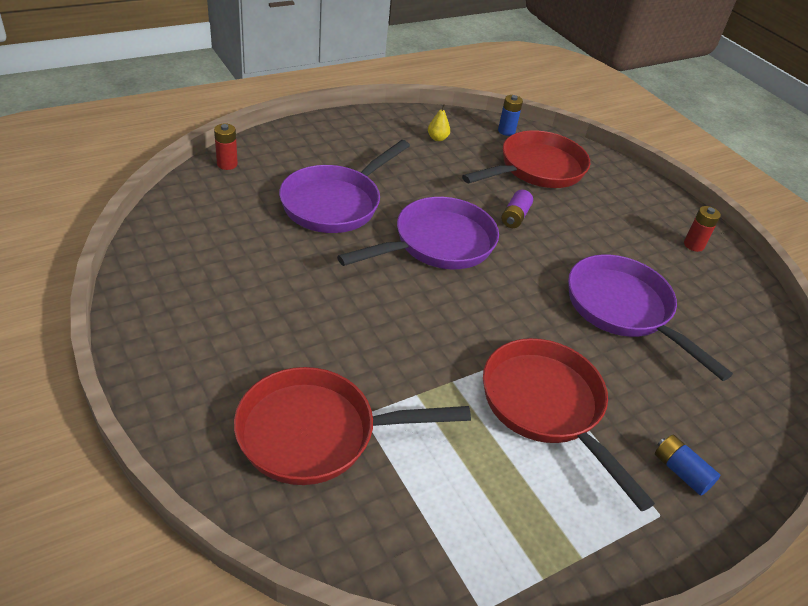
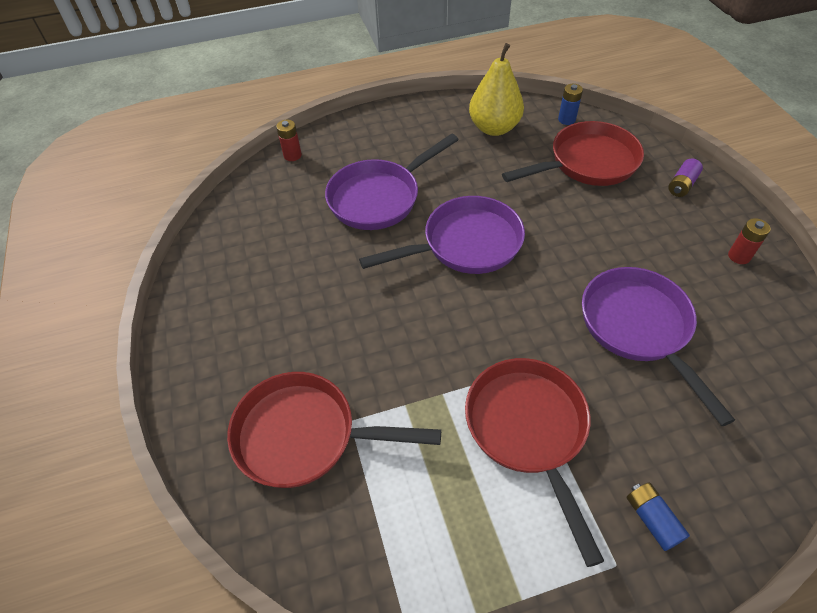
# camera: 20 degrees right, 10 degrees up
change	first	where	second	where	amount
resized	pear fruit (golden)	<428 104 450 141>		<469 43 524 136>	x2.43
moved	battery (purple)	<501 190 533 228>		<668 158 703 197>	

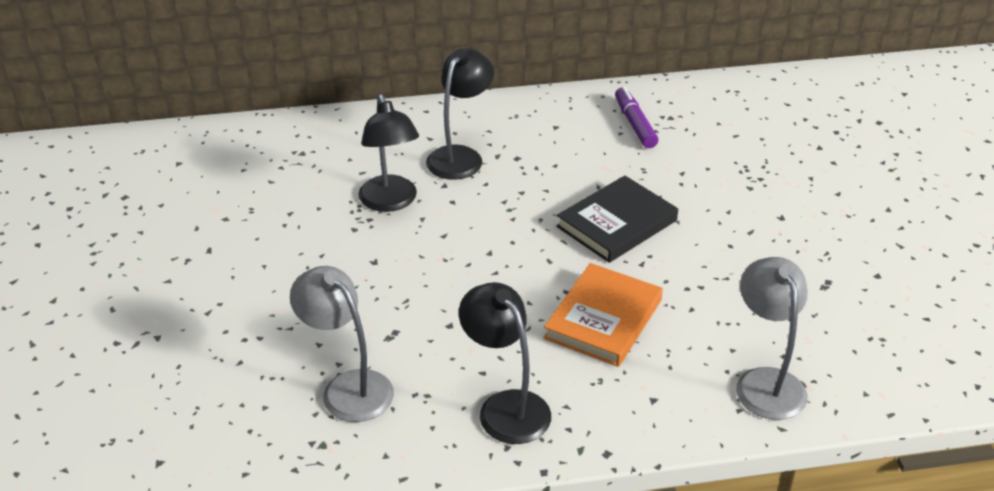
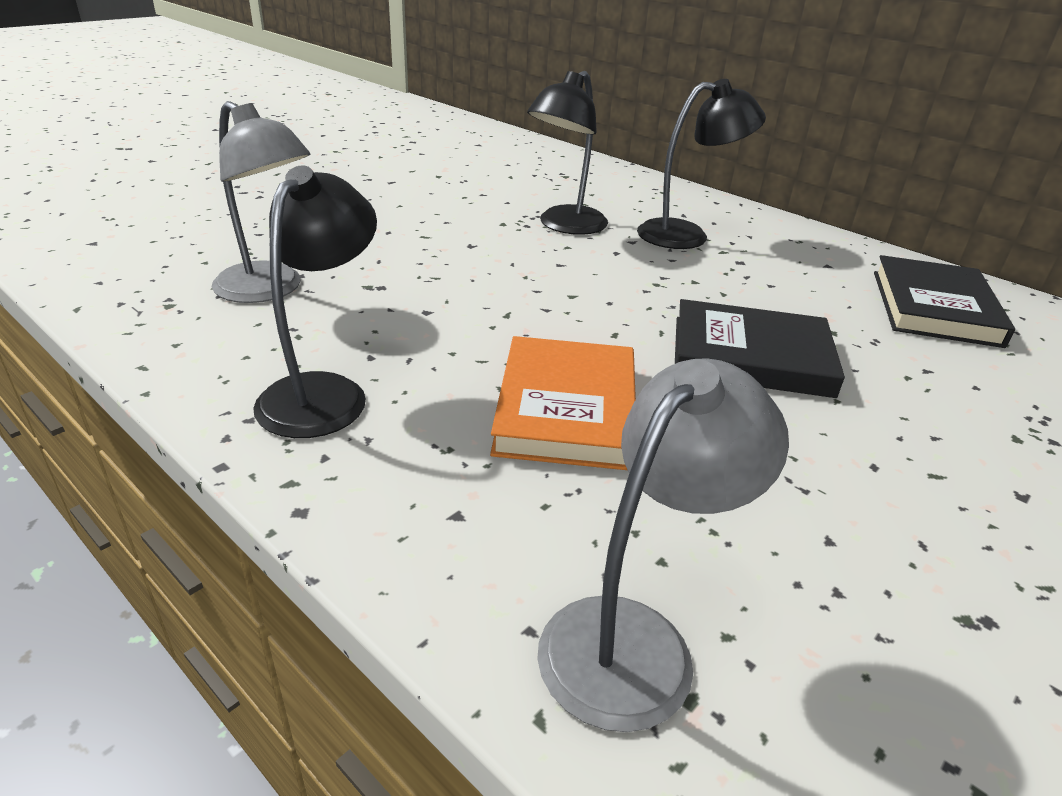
# camera: 50 degrees right, 5 degrees down
change	first	where	second	where	amount
turned	desk lamp (ash-grey)	<290 266 394 422>		<212 101 310 303>	120 degrees clockwise
turned	book (orange)	<544 263 663 367>		<490 336 636 470>	75 degrees counterclockwise
replaced	marker (purple)	<615 87 658 148>	book (ebony)	<874 255 1015 348>	

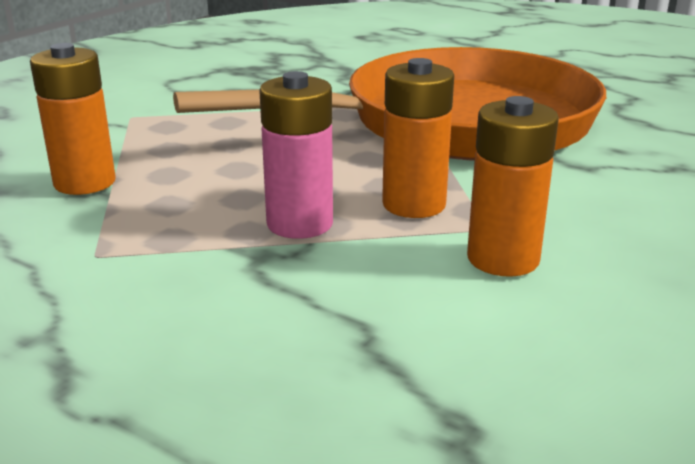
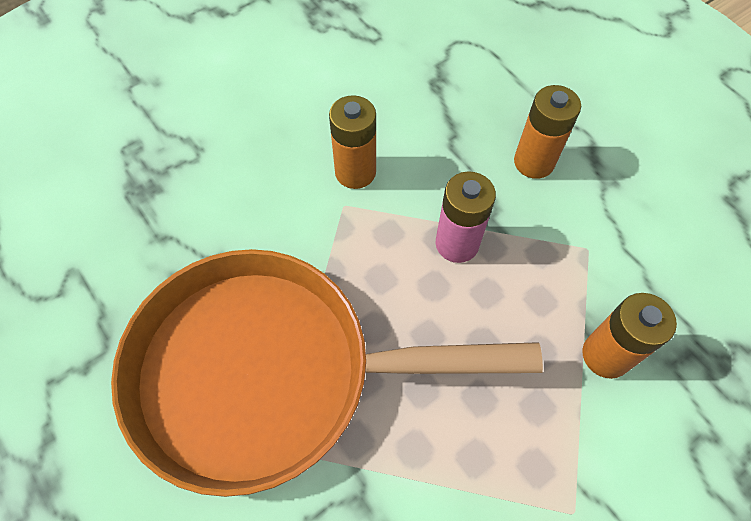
# camera: 160 degrees left, 35 degrees up
change	first	where	second	where	amount
moved	battery (orange)	<382 58 454 218>		<514 85 581 179>	

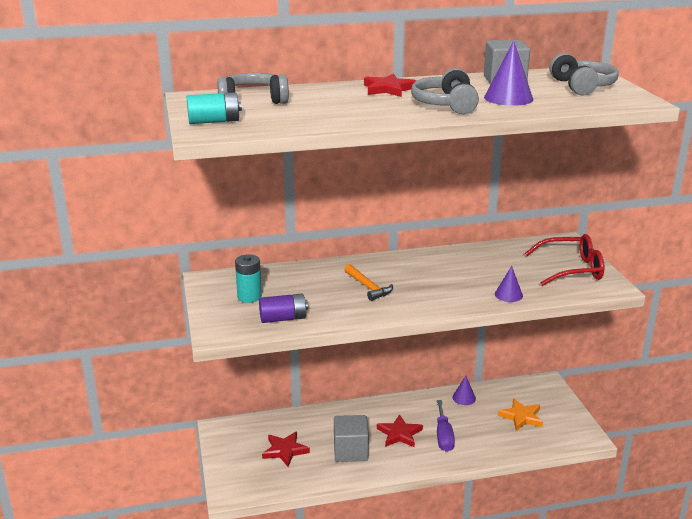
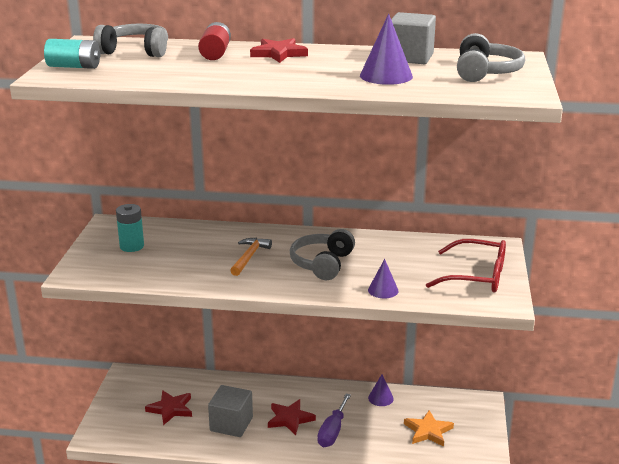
# camera: 20 degrees right, 0 degrees up
change	first	where	second	where	amount
added			battery (red)	<198 22 231 60>	
turned	claw hammer (orange)	<344 264 393 301>		<230 238 272 276>	150 degrees counterclockwise
moved	headset (ash-grey)	<411 68 479 114>		<290 229 355 280>	
removed	battery (purple)	<259 294 308 323>			

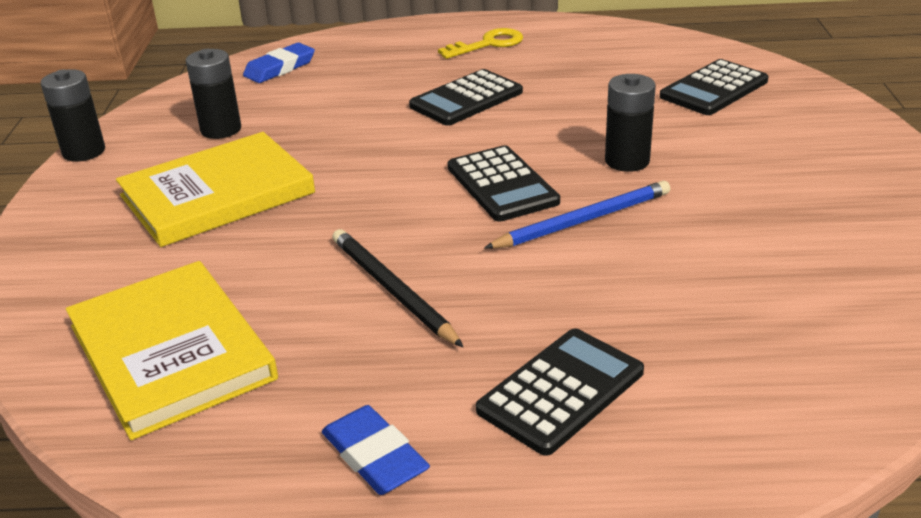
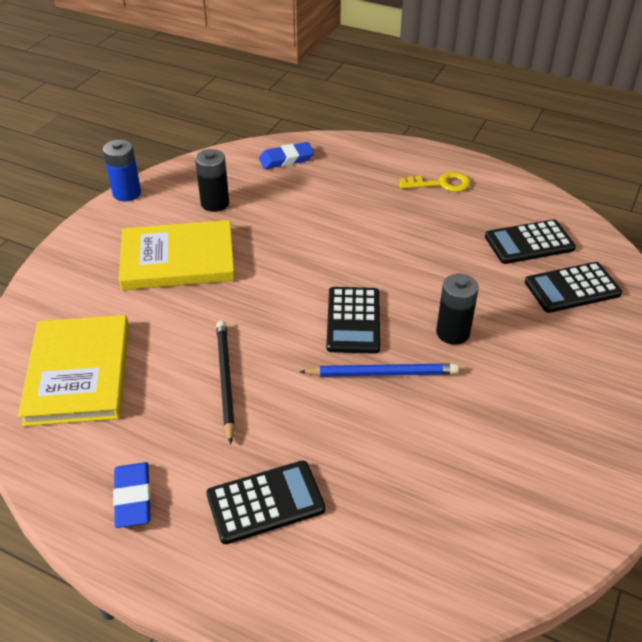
# camera: 25 degrees right, 10 degrees up
change	first	where	second	where	amount
recoloured	battery (ebony)	<41 69 105 162>	battery (cobalt)	<103 139 141 201>	
moved	pocket calculator (ebony)	<409 69 523 126>		<485 219 576 264>	

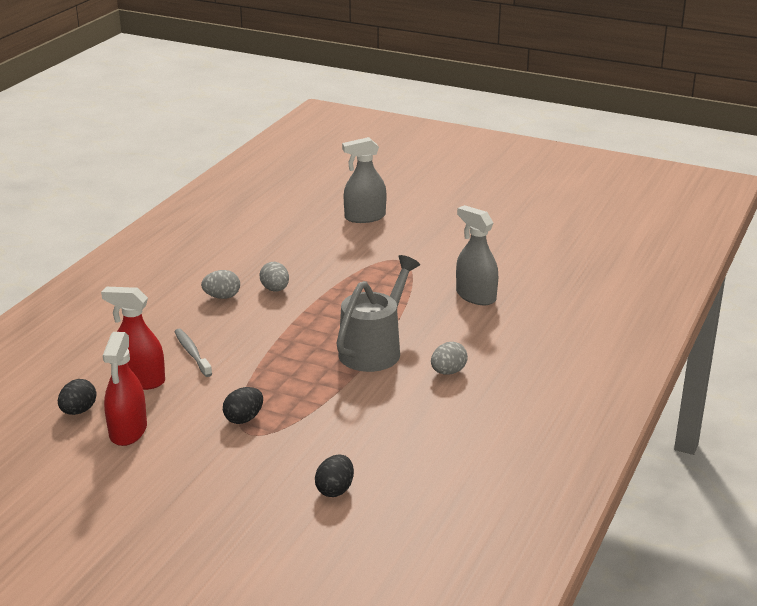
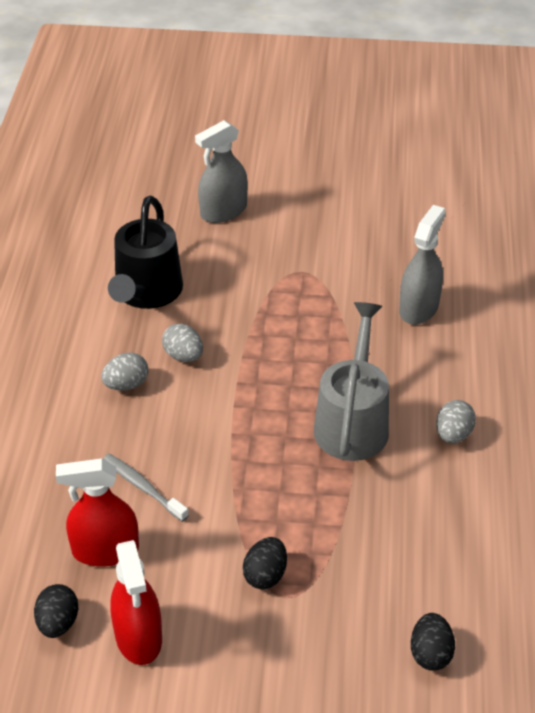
# camera: 20 degrees left, 15 degrees up
change	first	where	second	where	amount
added			watering pot (ebony)	<108 195 183 309>	
turned	spray bottle (ash-grey)	<456 205 498 305>		<399 205 446 325>	90 degrees clockwise

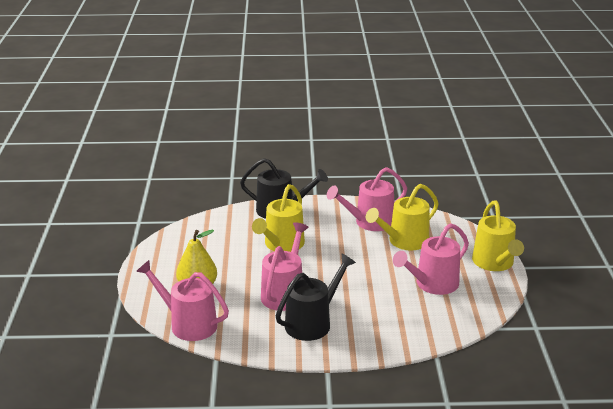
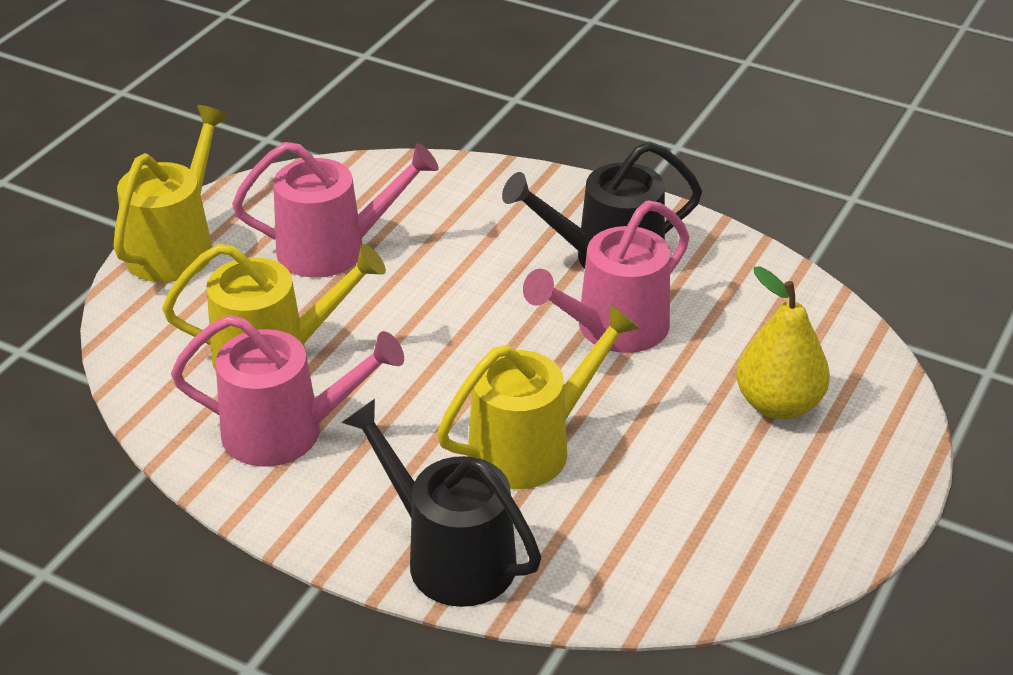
# camera: 150 degrees left, 10 degrees up
change	first	where	second	where	amount
removed	watering pot (pink)	<136 260 229 341>			

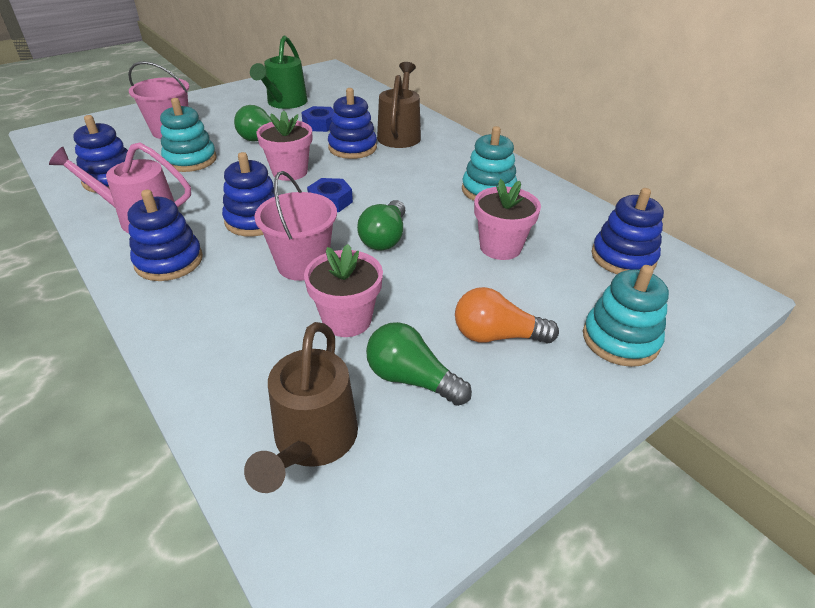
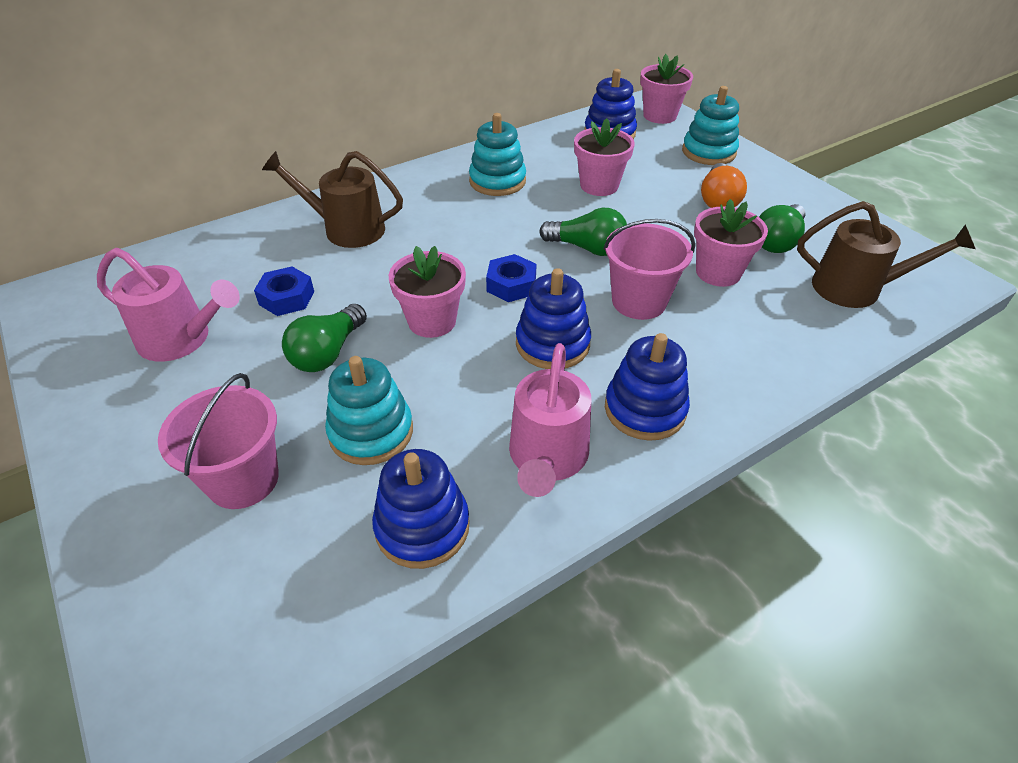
# camera: 85 degrees left, 5 degrees up
change	first	where	second	where	amount
recoloured	watering pot (green)	<250 35 308 109>	watering pot (pink)	<97 248 240 362>	
added			potted plant (pink)	<640 54 693 124>	
removed	stacking toy (cobalt)	<328 88 377 159>			

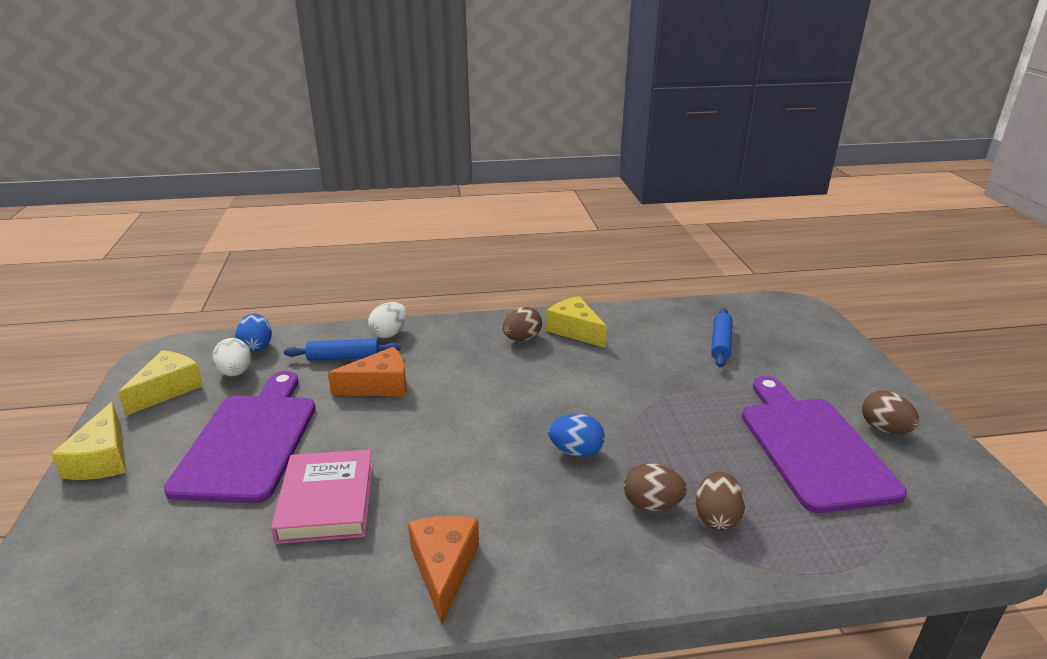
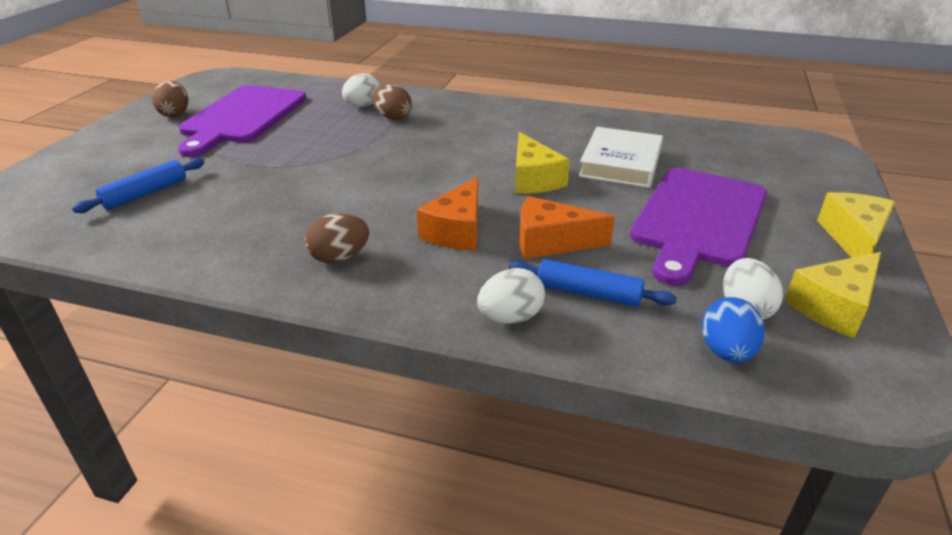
# camera: 155 degrees left, 5 degrees up
change	first	where	second	where	amount
recoloured	egg (brown)	<696 471 745 530>	egg (pure white)	<342 73 380 107>	
moved	cheese wedge (orange)	<408 516 479 625>		<417 177 478 251>	
moved	cheese wedge (golden)	<546 296 607 348>		<515 132 570 193>	
recoloured	book (pink)	<271 449 373 544>	book (pure white)	<579 127 663 188>	
removed	egg (cobalt)	<548 414 605 457>			

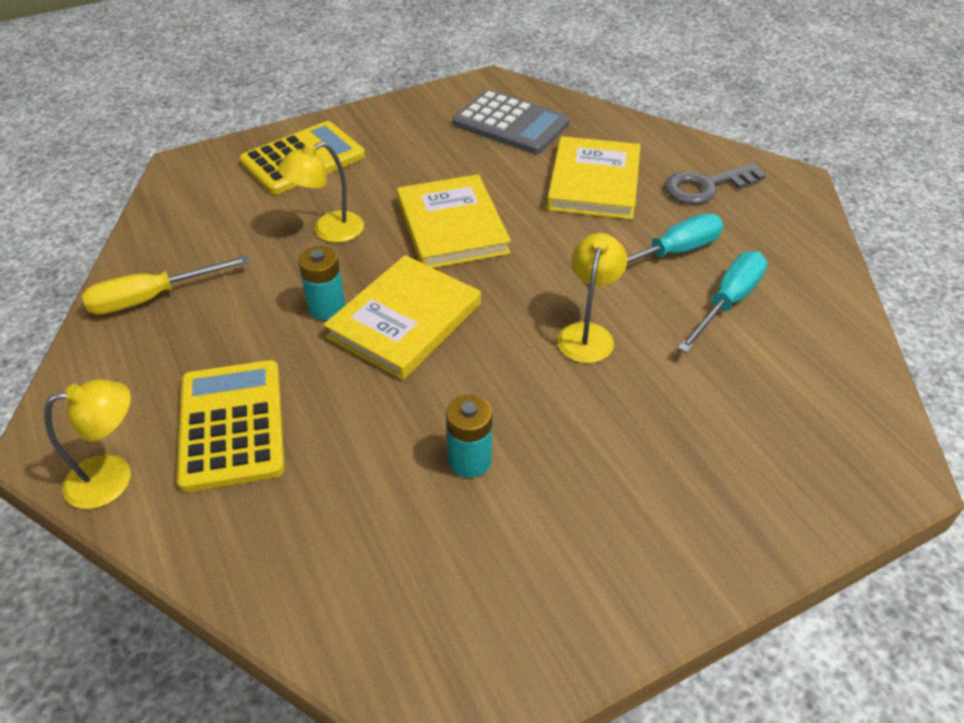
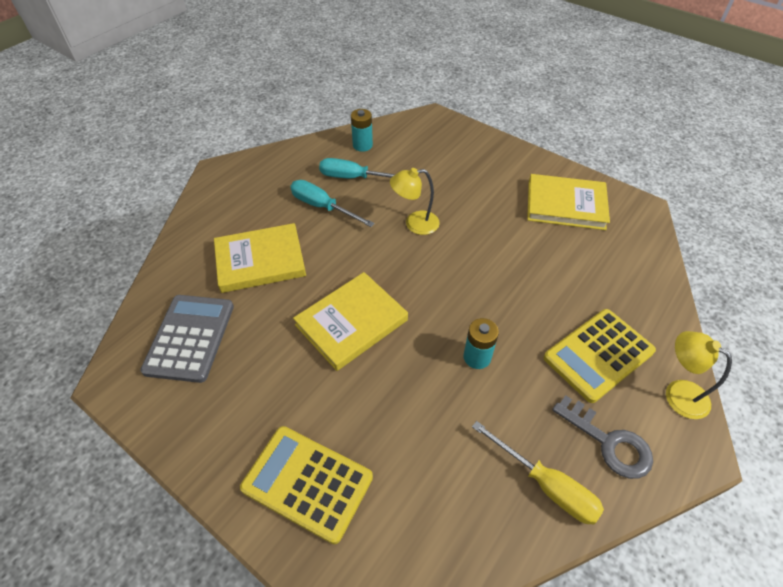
# camera: 115 degrees left, 5 degrees up
change	first	where	second	where	amount
moved	battery (aqua)	<446 395 492 478>		<351 109 373 152>	
moved	book (golden)	<323 255 481 380>		<527 174 610 230>	
moved	latchkey (ash-grey)	<665 163 766 204>		<552 395 653 479>	
removed	desk lamp (golden)	<278 142 364 243>			

